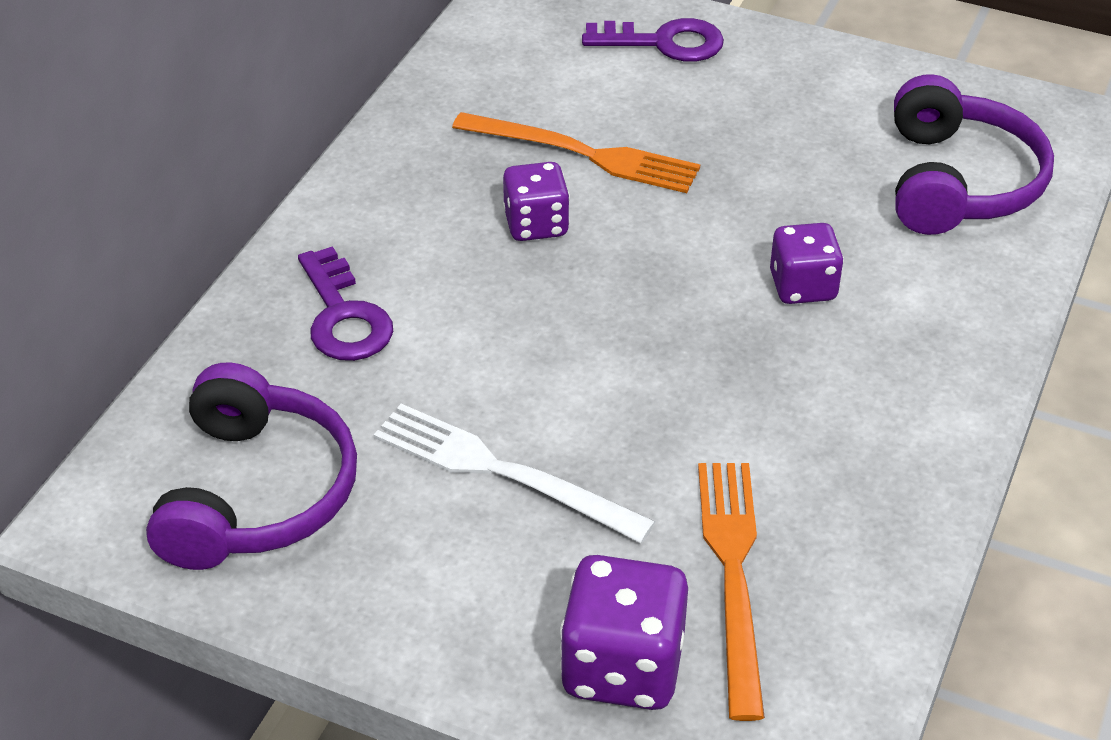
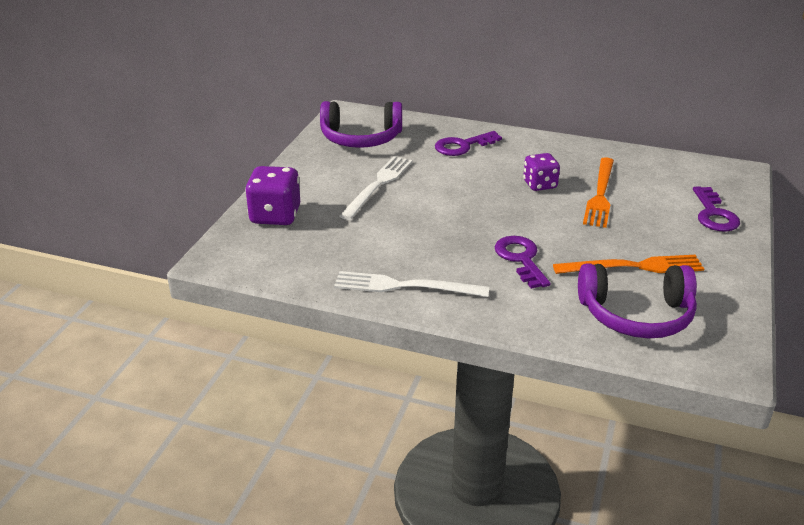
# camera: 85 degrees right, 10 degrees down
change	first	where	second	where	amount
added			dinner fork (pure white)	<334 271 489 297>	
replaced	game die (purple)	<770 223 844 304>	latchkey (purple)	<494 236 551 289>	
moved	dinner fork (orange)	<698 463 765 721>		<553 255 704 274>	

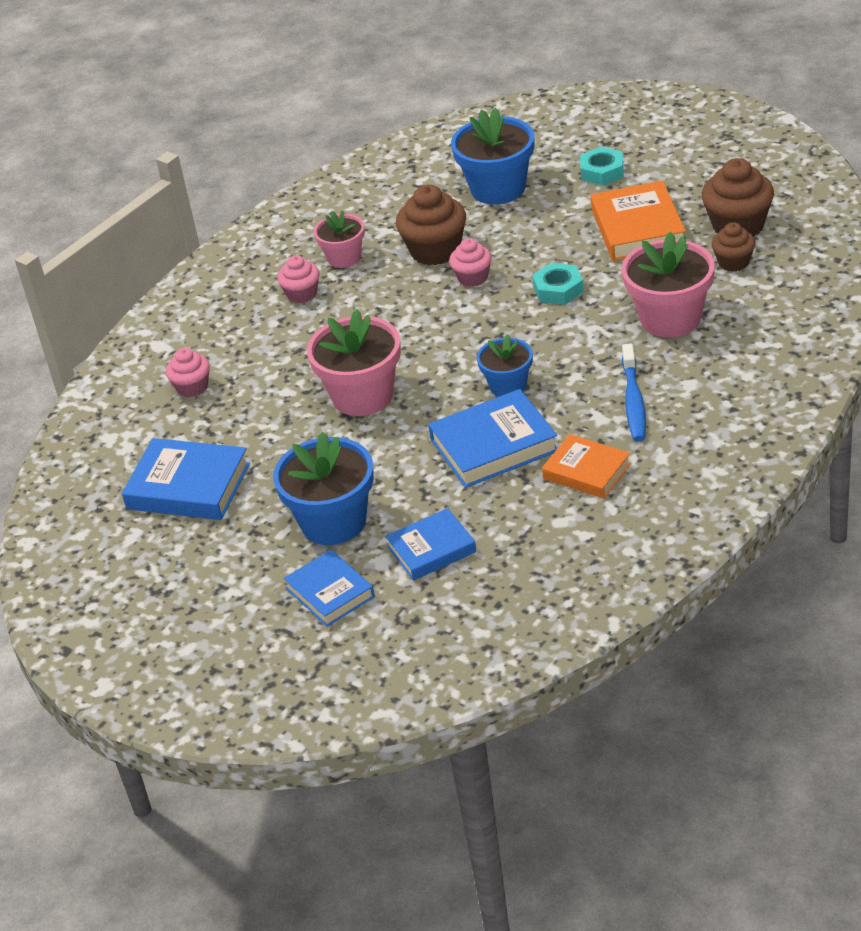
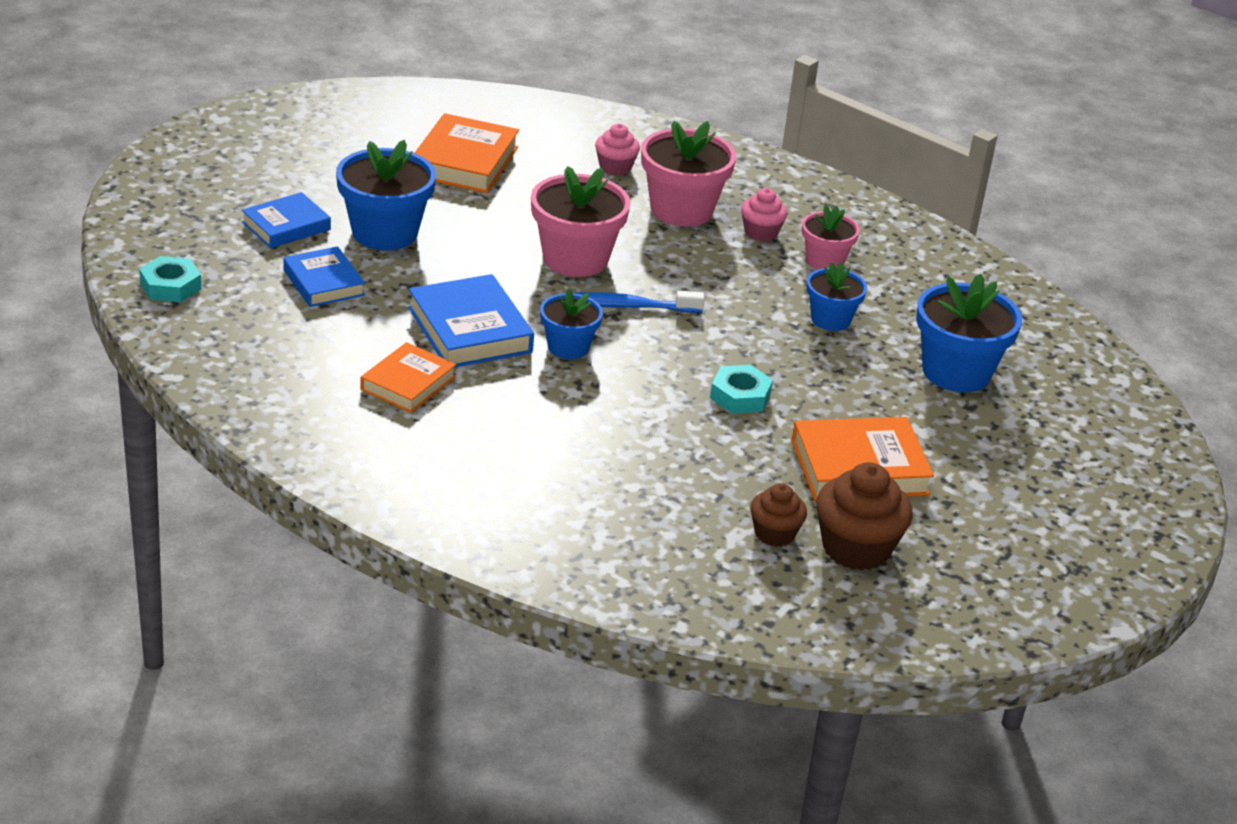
# camera: 80 degrees right, 5 degrees down
change	first	where	second	where	amount
moved	nut (aqua)	<580 147 624 186>		<139 256 201 302>	
recoloured	book (cobalt)	<122 438 250 520>	book (orange)	<415 113 519 193>	
moved	tooth brush (cobalt)	<622 344 646 441>		<562 291 705 313>	
moved	potted plant (pink)	<622 231 715 337>		<641 121 736 226>	
replaced	muffin (brown)	<396 185 466 265>	potted plant (cobalt)	<807 262 867 331>	
removed	muffin (pink)	<449 238 492 287>			

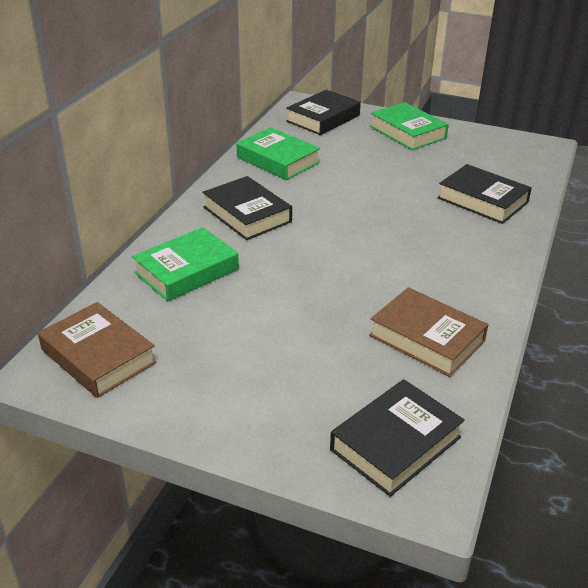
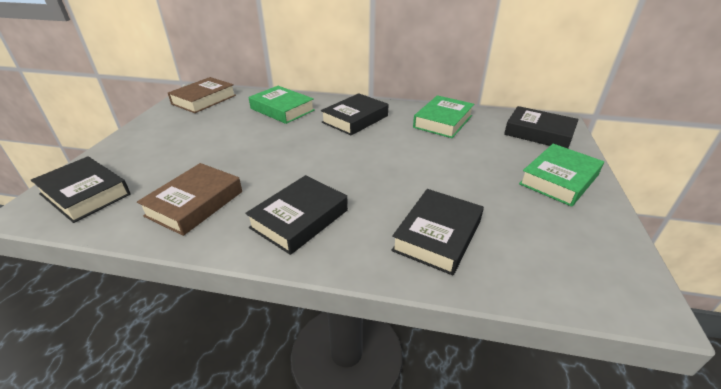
# camera: 80 degrees right, 0 degrees up
change	first	where	second	where	amount
added			book (ebony)	<245 175 348 255>	

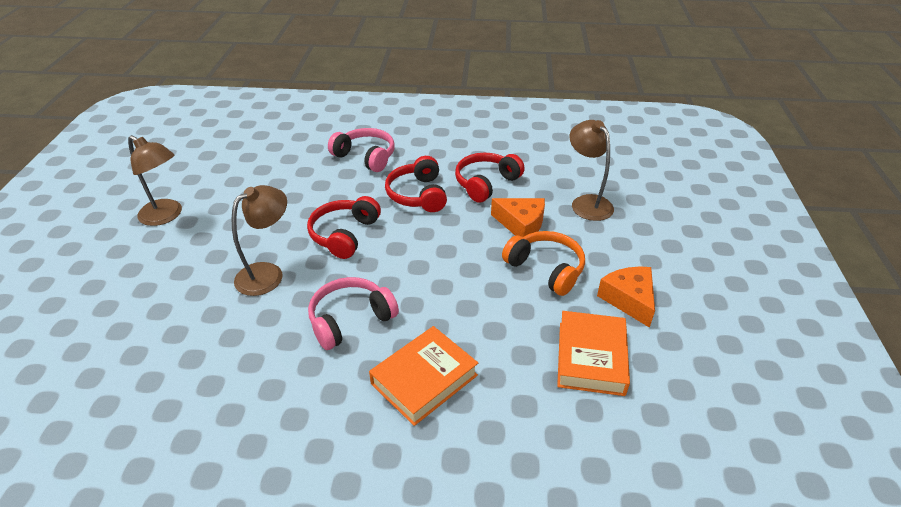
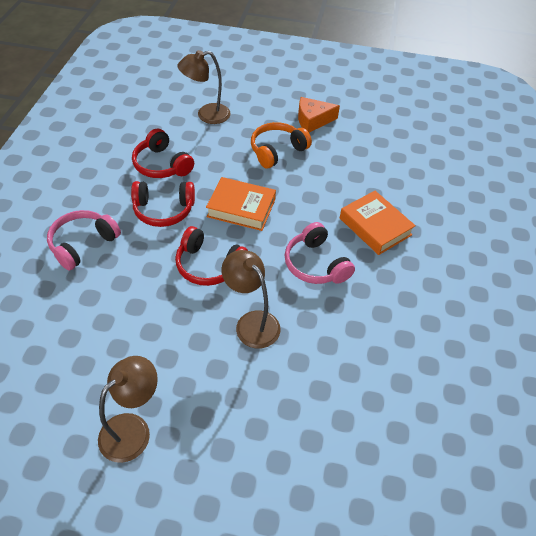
# camera: 85 degrees left, 10 degrees up
change	first	where	second	where	amount
moved	book (orange)	<557 311 630 396>		<206 177 276 231>	
removed	cheese wedge (orange)	<491 198 545 237>			

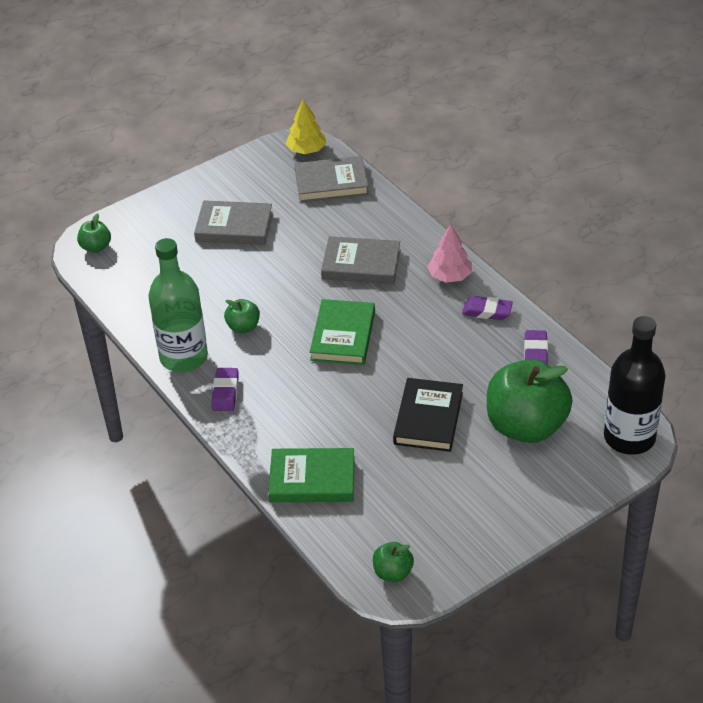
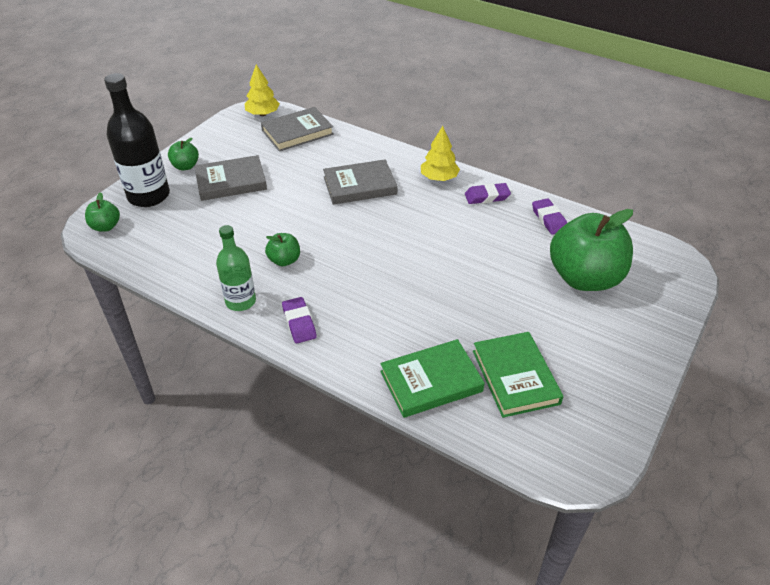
# camera: 25 degrees left, 0 degrees up
change	first	where	second	where	amount
moved	drink bottle (ebony)	<604 316 666 455>		<104 73 170 207>	
moved	apple (green)	<373 542 414 582>		<168 138 199 170>	
resized	drink bottle (green)	<148 238 208 372>		<216 225 256 311>	x0.63
recoloured	fir tree (pink)	<427 224 472 283>	fir tree (golden)	<421 126 460 181>	
moved	book (green)	<310 299 375 365>		<473 332 564 418>	
removed	book (ebony)	<393 378 463 452>			

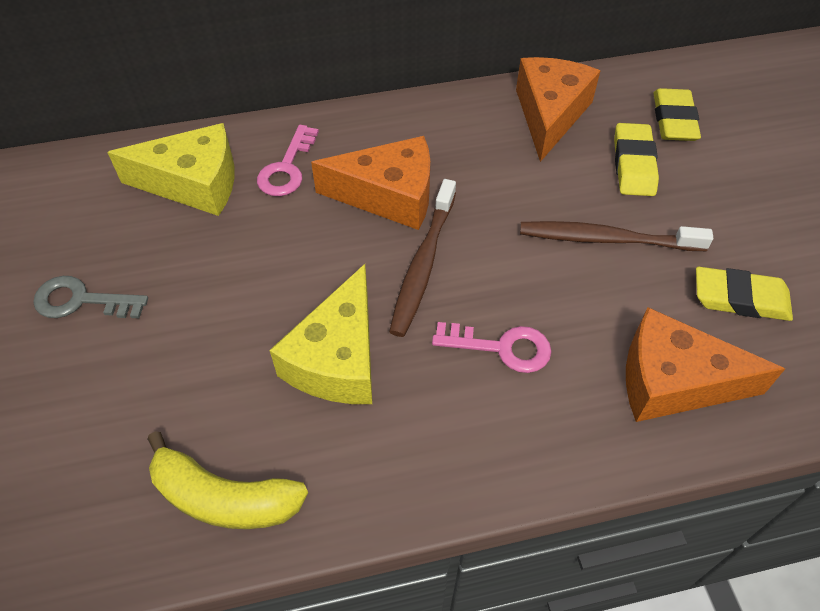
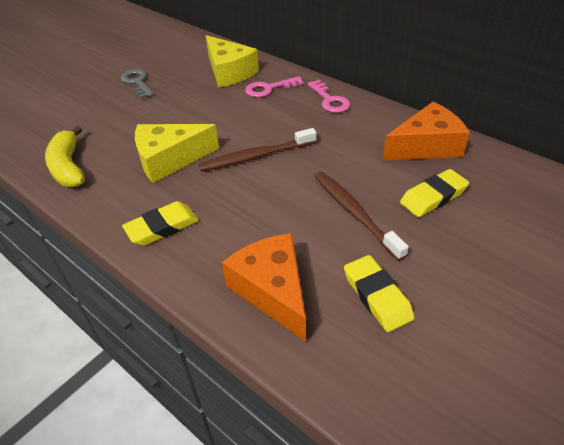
# camera: 55 degrees right, 10 degrees down
change	first	where	second	where	amount
moved	pencil eraser (golden)	<653 88 701 141>		<122 201 199 246>	
moved	latchkey (pink)	<432 322 551 373>		<308 80 350 113>	
removed	cheese wedge (orange)	<311 136 430 230>			

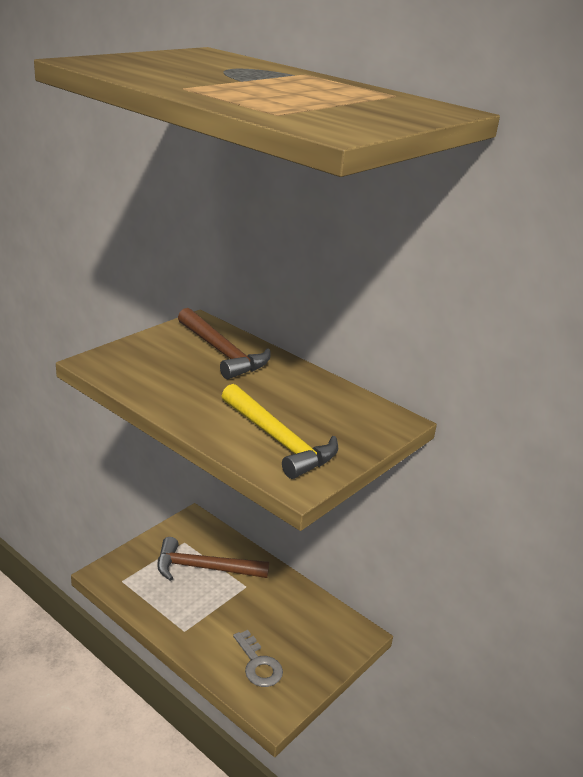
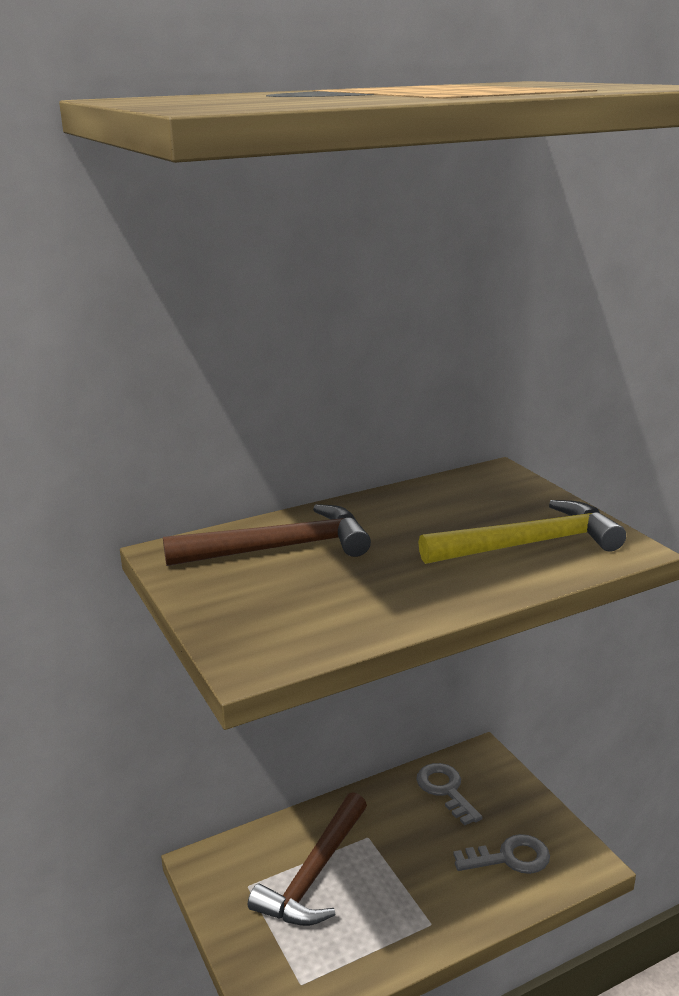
# camera: 65 degrees left, 5 degrees down
change	first	where	second	where	amount
added			latchkey (ash-grey)	<416 763 483 826>	

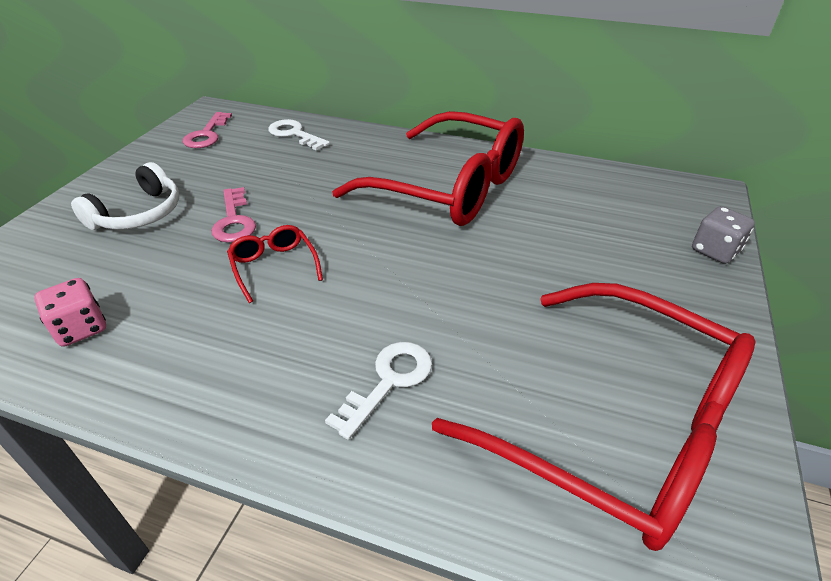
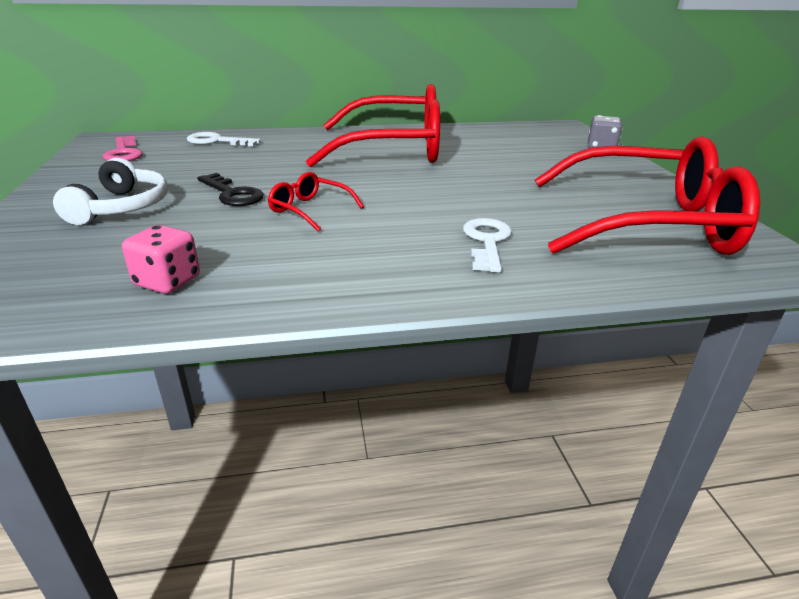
# camera: 30 degrees left, 10 degrees down
change	first	where	second	where	amount
recoloured	latchkey (pink)	<211 187 256 243>	latchkey (ebony)	<197 173 264 206>	

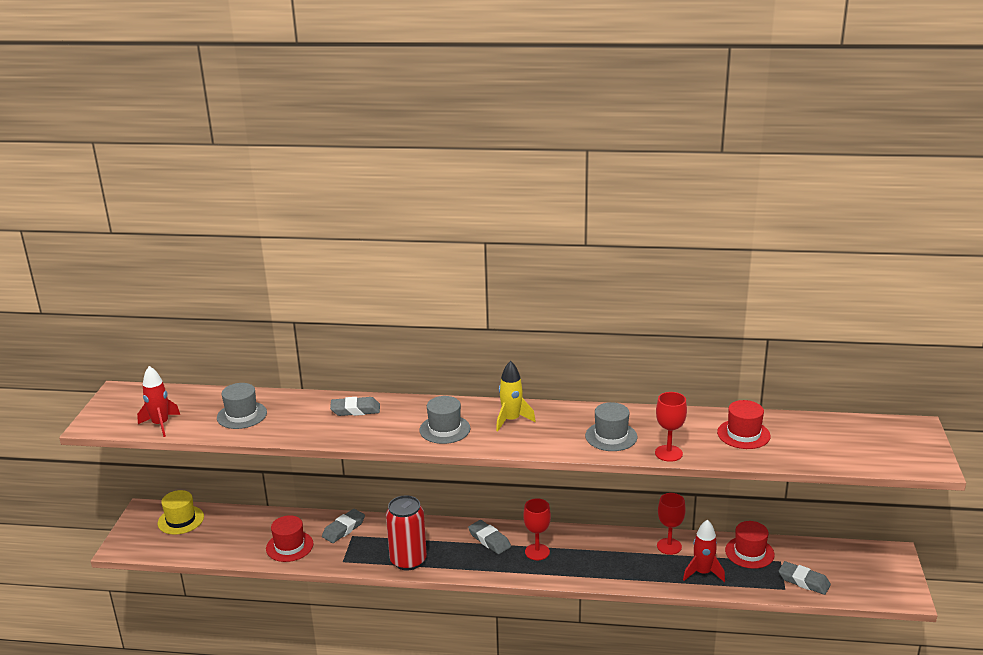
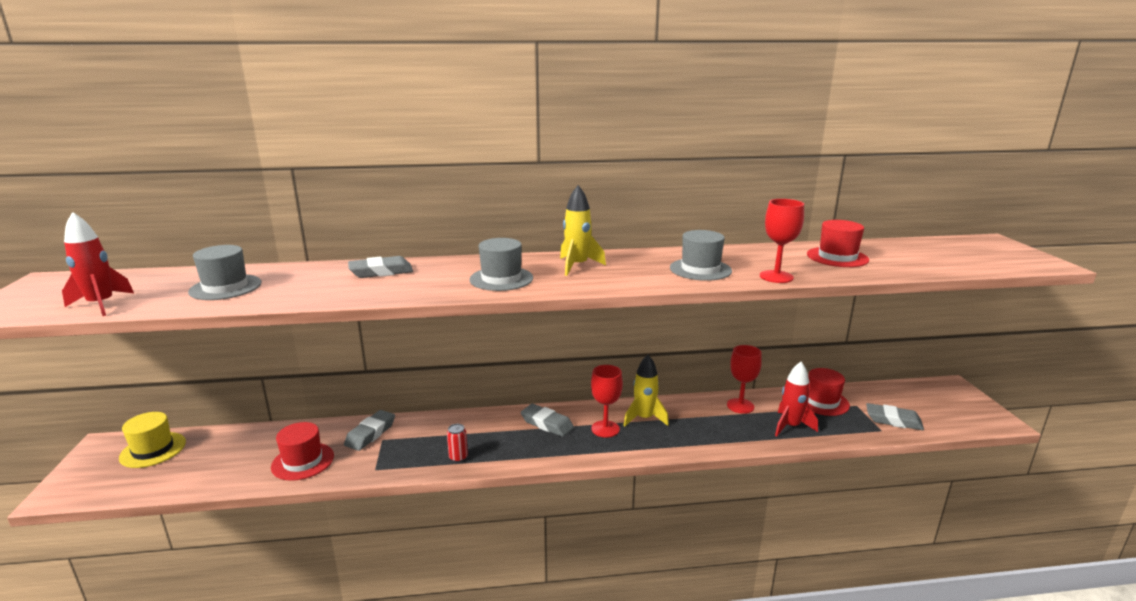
# camera: 15 degrees left, 5 degrees down
change	first	where	second	where	amount
resized	tin (red)	<386 495 427 571>		<447 424 468 462>	x0.42
added			toy rocket (golden)	<624 355 669 426>	

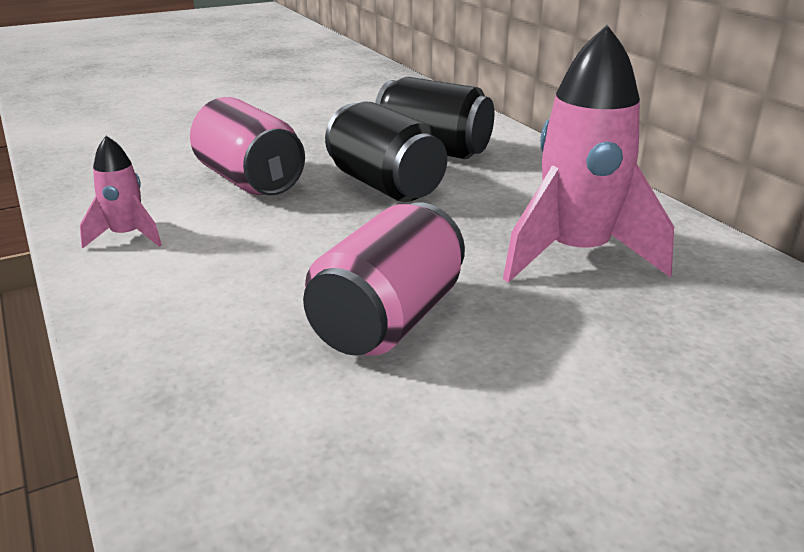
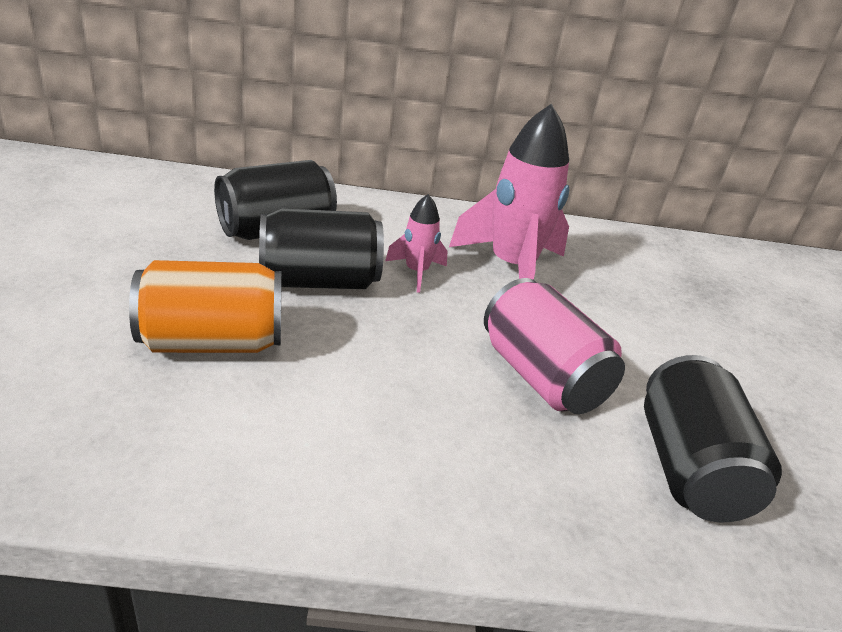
# camera: 65 degrees left, 5 degrees up
change	first	where	second	where	amount
recoloured	tin (pink)	<190 97 305 195>	tin (orange)	<129 260 282 353>	
moved	toy rocket (pink)	<80 136 162 249>		<385 194 447 293>	
added			tin (ebony)	<644 355 782 522>	

